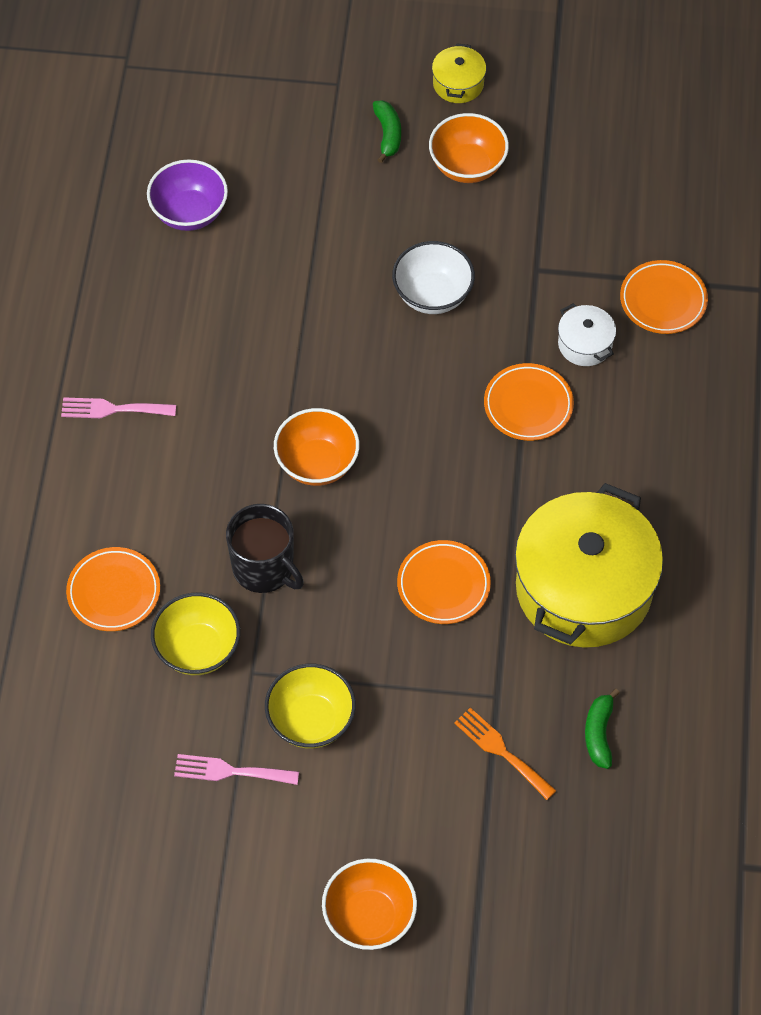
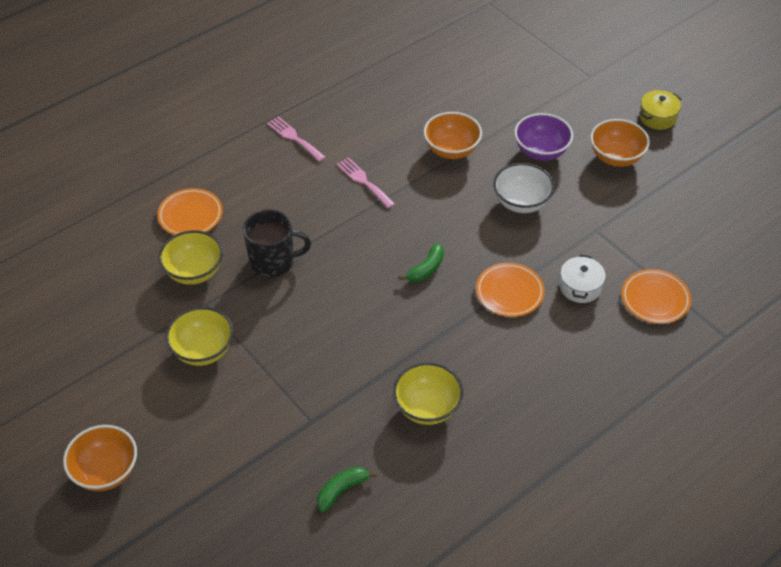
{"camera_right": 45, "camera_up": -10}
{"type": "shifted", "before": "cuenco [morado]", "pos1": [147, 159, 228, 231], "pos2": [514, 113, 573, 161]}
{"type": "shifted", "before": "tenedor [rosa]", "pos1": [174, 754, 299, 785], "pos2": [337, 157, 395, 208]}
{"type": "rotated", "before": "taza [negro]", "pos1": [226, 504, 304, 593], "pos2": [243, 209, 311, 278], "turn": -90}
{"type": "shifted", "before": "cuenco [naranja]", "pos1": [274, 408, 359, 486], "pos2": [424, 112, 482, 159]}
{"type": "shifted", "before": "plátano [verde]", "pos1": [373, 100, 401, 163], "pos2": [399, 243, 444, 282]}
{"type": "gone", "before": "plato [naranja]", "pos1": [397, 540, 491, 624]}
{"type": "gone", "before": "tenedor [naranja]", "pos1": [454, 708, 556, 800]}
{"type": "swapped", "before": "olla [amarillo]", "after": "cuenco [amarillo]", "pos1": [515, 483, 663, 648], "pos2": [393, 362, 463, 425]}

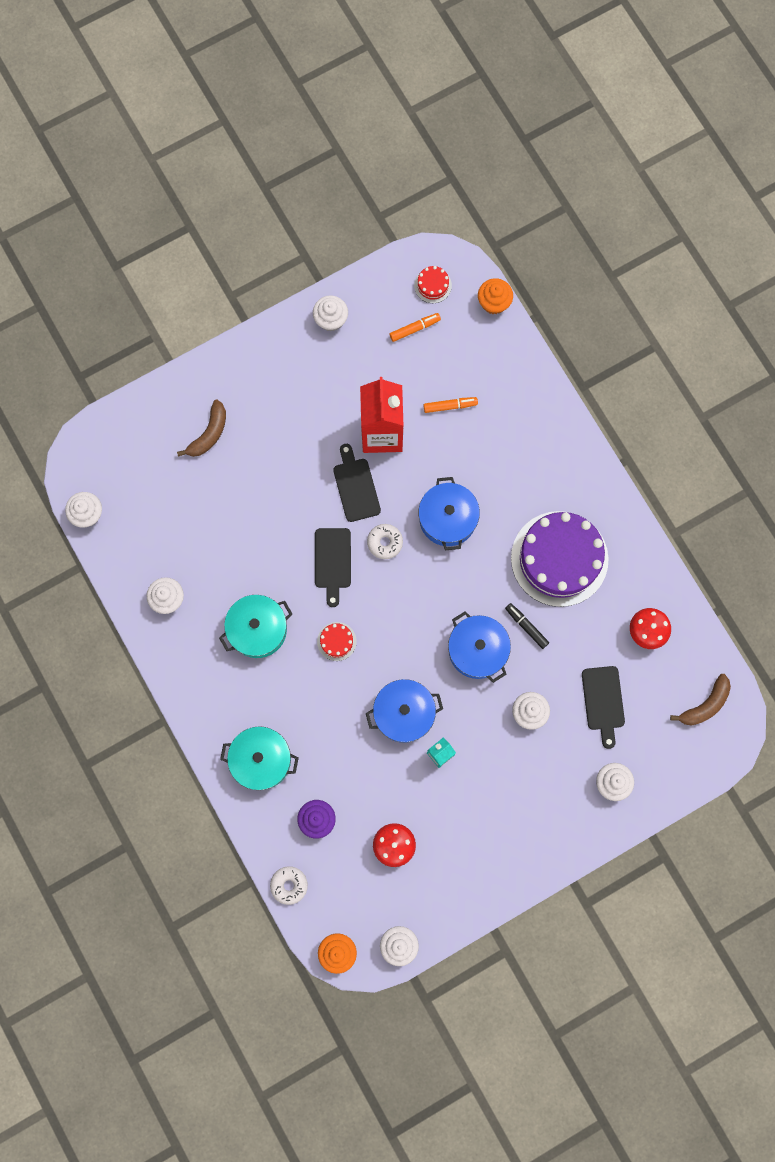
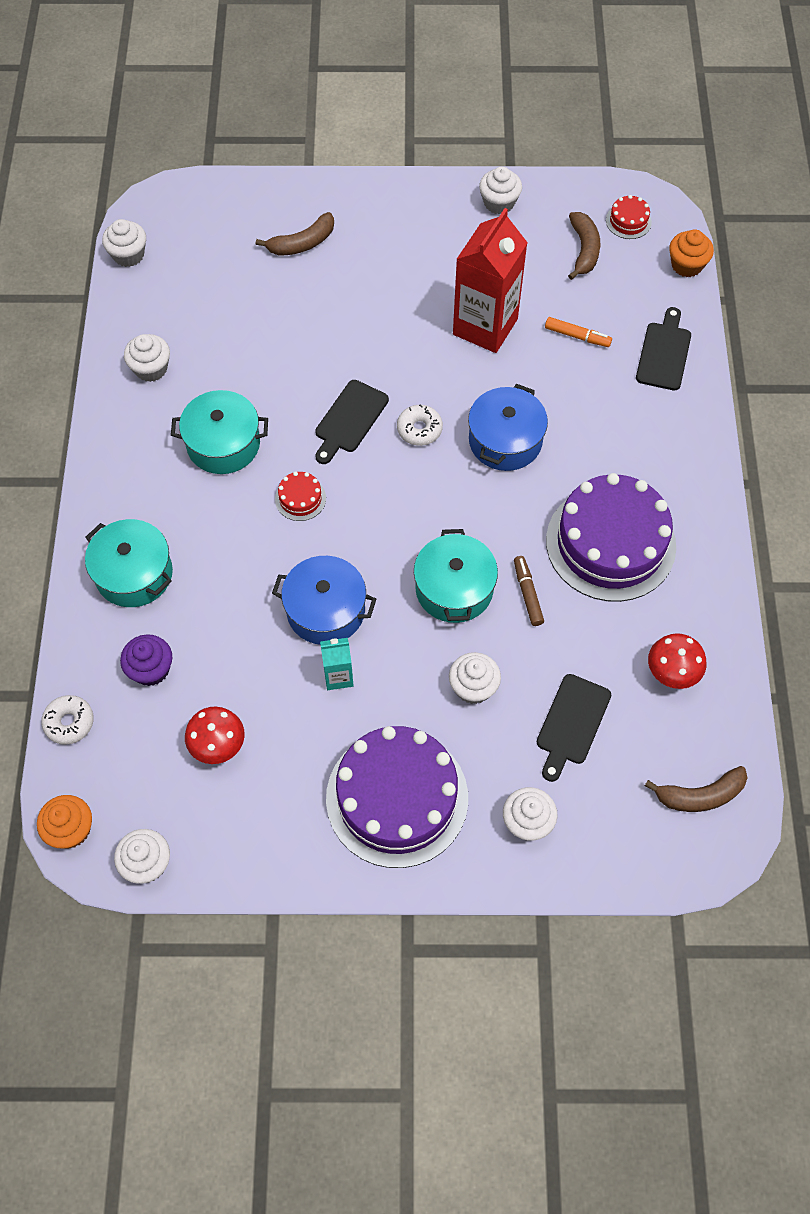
{"camera_right": 30, "camera_up": -15}
{"type": "shifted", "before": "tabla de cortar [negro]", "pos1": [333, 444, 381, 522], "pos2": [636, 307, 691, 390]}
{"type": "swapped", "before": "rotulador [naranja]", "after": "plátano [marrón]", "pos1": [390, 313, 441, 342], "pos2": [568, 212, 600, 280]}
{"type": "repainted", "before": "olla [azul]", "after": "olla [turquesa]", "pos1": [448, 611, 511, 683], "pos2": [414, 529, 498, 623]}
{"type": "repainted", "before": "rotulador [negro]", "after": "rotulador [marrón]", "pos1": [505, 603, 549, 649], "pos2": [514, 556, 544, 626]}
{"type": "new", "after": "tarta [morado]", "pos2": [326, 726, 468, 868]}

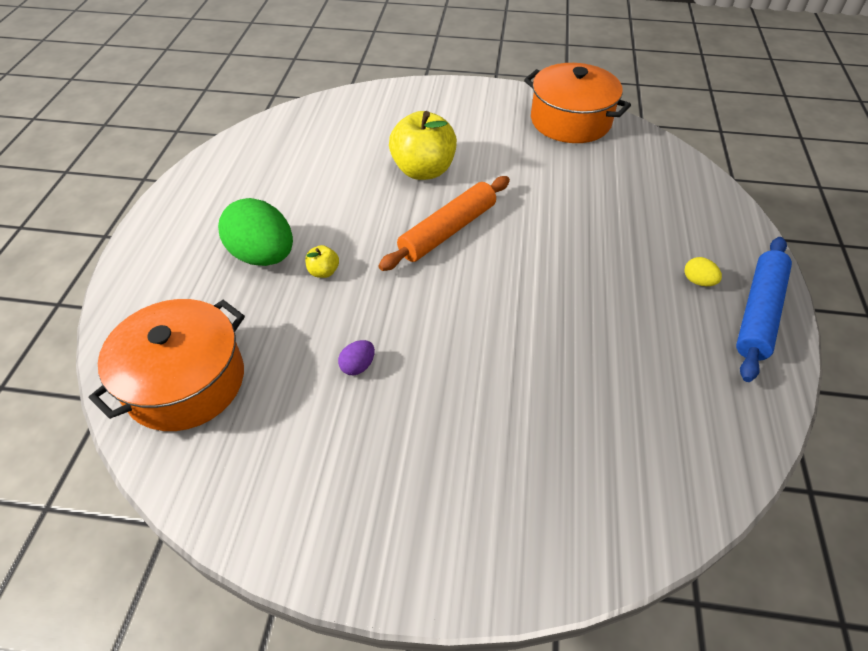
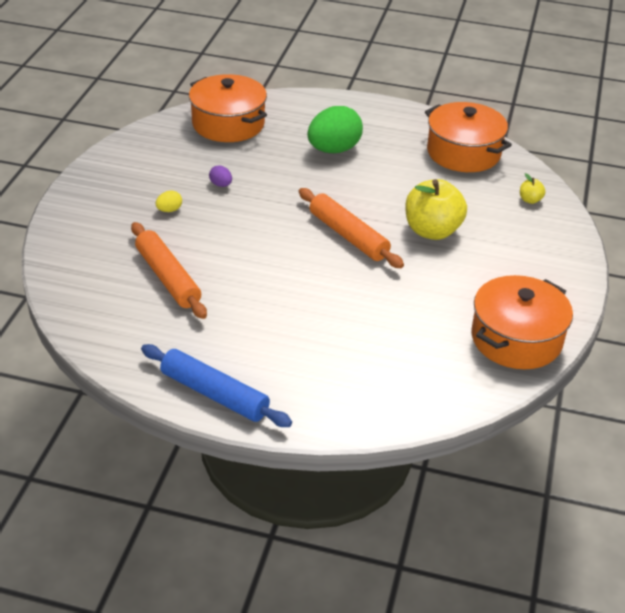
{"camera_right": 95, "camera_up": -10}
{"type": "shifted", "before": "manzana [amarillo]", "pos1": [305, 245, 339, 278], "pos2": [520, 173, 545, 204]}
{"type": "shifted", "before": "huevo [amarillo]", "pos1": [685, 257, 722, 286], "pos2": [156, 191, 182, 212]}
{"type": "new", "after": "rodillo [naranja]", "pos2": [131, 222, 207, 319]}
{"type": "new", "after": "olla [naranja]", "pos2": [425, 102, 512, 172]}

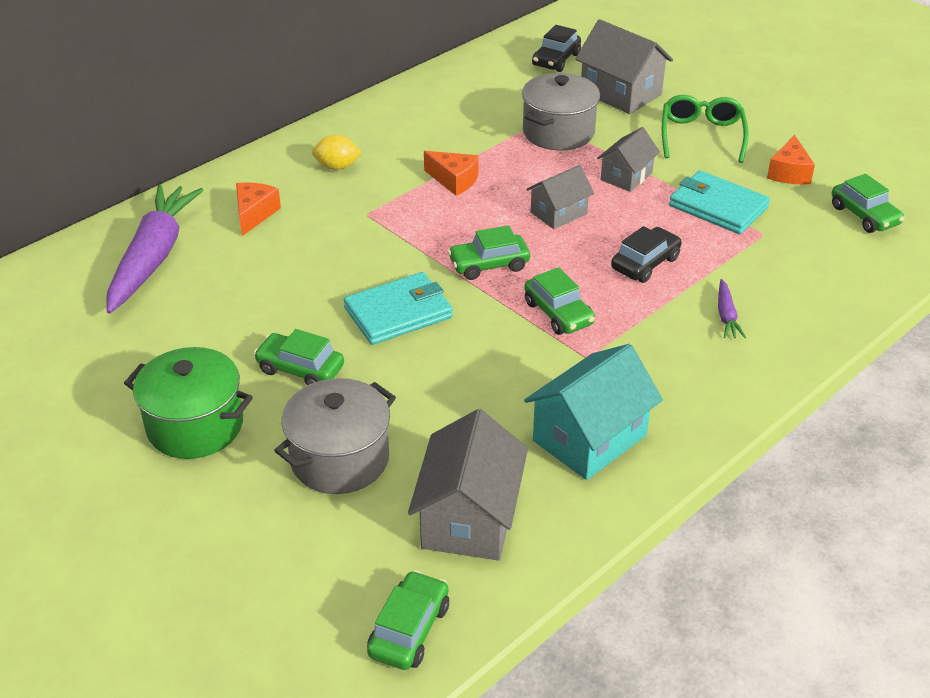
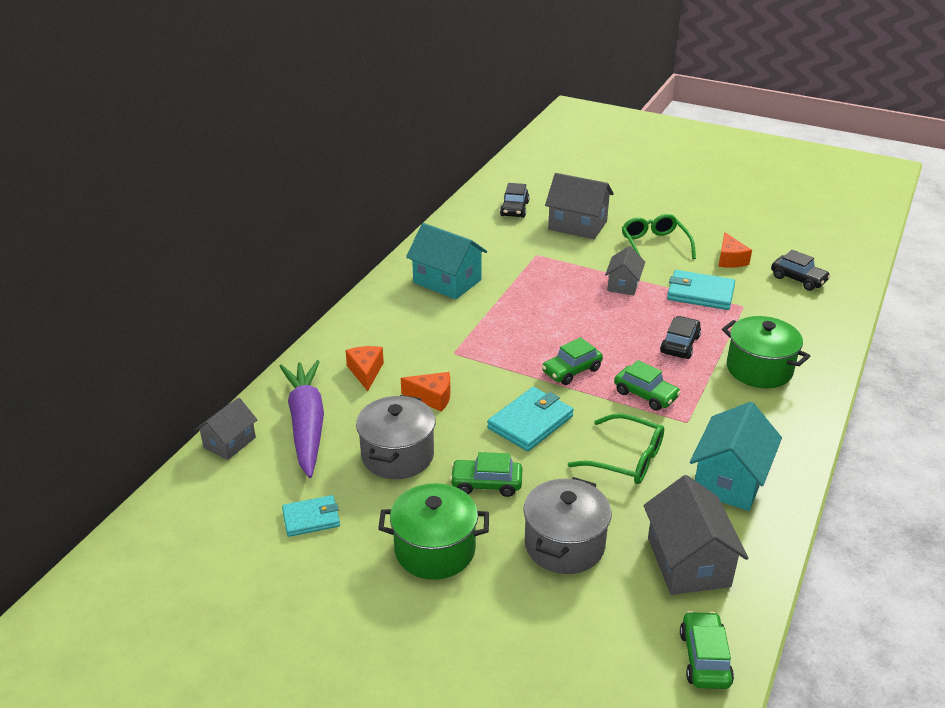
{"camera_right": -20, "camera_up": -5}
{"type": "gone", "before": "limón [amarillo]", "pos1": [312, 135, 362, 170]}
{"type": "shifted", "before": "queso [naranja]", "pos1": [424, 151, 479, 196], "pos2": [401, 372, 450, 412]}
{"type": "shifted", "before": "olla [gris]", "pos1": [522, 73, 600, 151], "pos2": [356, 395, 435, 479]}
{"type": "shifted", "before": "casa [gris]", "pos1": [527, 165, 594, 229], "pos2": [195, 398, 257, 460]}
{"type": "swapped", "before": "zanahoria [morado]", "after": "olla [verde]", "pos1": [718, 279, 746, 338], "pos2": [722, 316, 810, 388]}
{"type": "repainted", "before": "coche [verde]", "after": "coche [negro]", "pos1": [832, 174, 905, 233], "pos2": [771, 250, 831, 291]}
{"type": "new", "after": "cartera [turquesa]", "pos2": [282, 495, 340, 537]}
{"type": "new", "after": "casa [turquesa]", "pos2": [406, 223, 487, 299]}
{"type": "new", "after": "gafas [verde]", "pos2": [568, 413, 664, 484]}

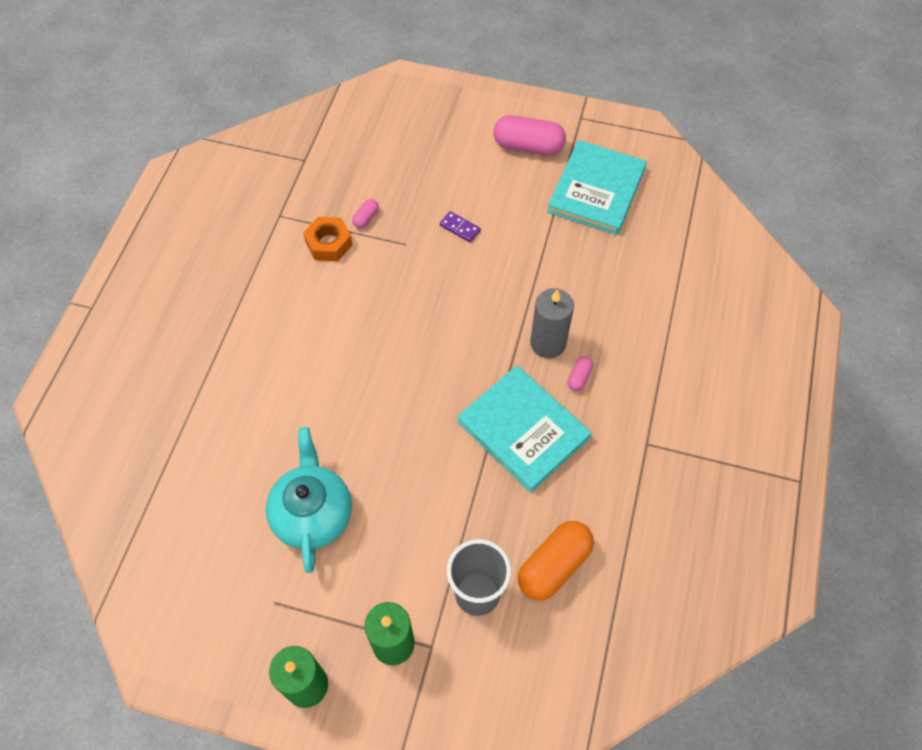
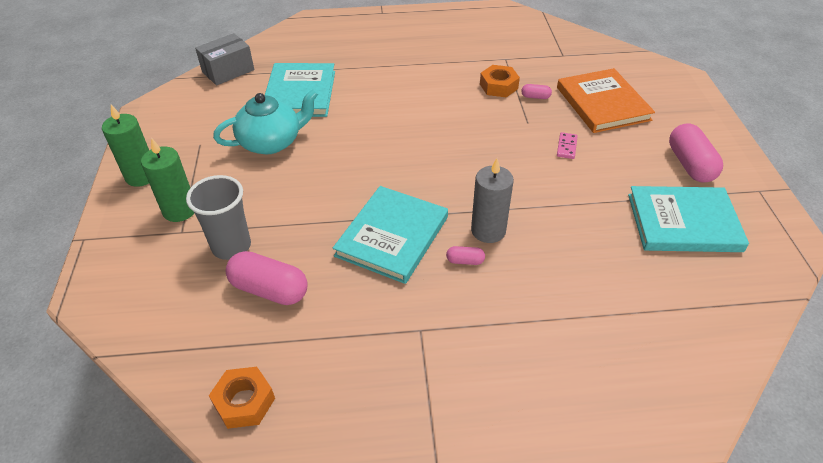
{"camera_right": 70, "camera_up": -15}
{"type": "repainted", "before": "ficha de dominó [morado]", "after": "ficha de dominó [rosa]", "pos1": [440, 211, 481, 242], "pos2": [557, 132, 578, 159]}
{"type": "repainted", "before": "cápsula [naranja]", "after": "cápsula [rosa]", "pos1": [518, 521, 594, 601], "pos2": [226, 251, 308, 305]}
{"type": "new", "after": "caja [gris]", "pos2": [195, 33, 254, 85]}
{"type": "new", "after": "tuerca [naranja]", "pos2": [209, 367, 275, 429]}
{"type": "new", "after": "libro [turquesa]", "pos2": [265, 63, 335, 117]}
{"type": "new", "after": "libro [naranja]", "pos2": [557, 68, 655, 133]}

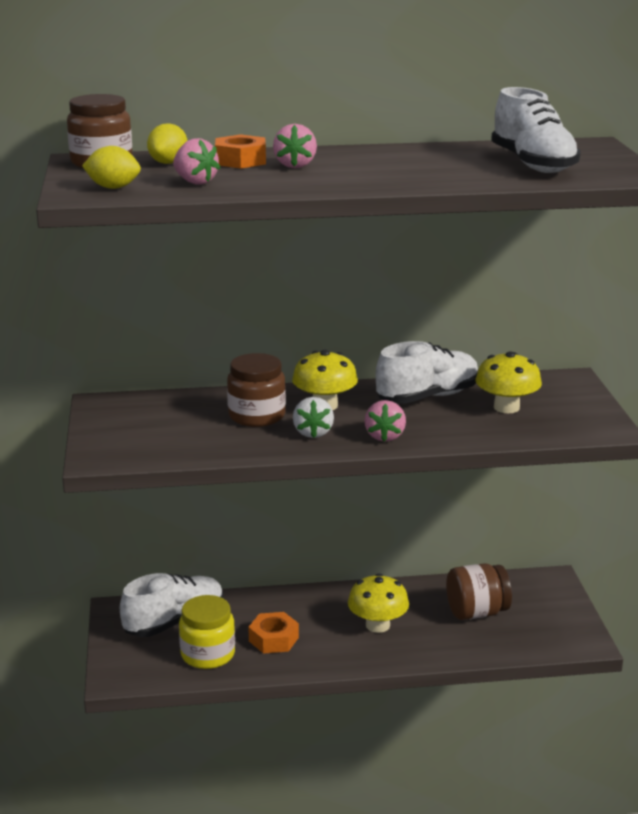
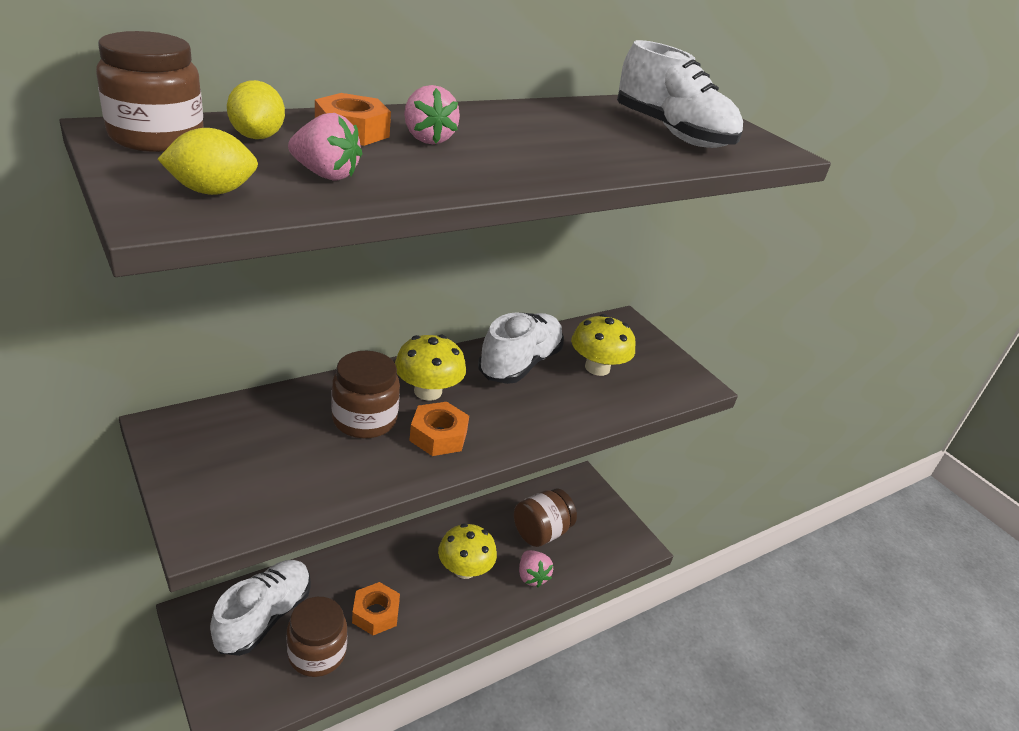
{"camera_right": -30, "camera_up": 10}
{"type": "repainted", "before": "tarro [amarillo]", "after": "tarro [marrón]", "pos1": [179, 595, 235, 669], "pos2": [286, 597, 347, 677]}
{"type": "swapped", "before": "fresa [blanco]", "after": "tuerca [naranja]", "pos1": [293, 397, 334, 438], "pos2": [409, 402, 469, 456]}
{"type": "shifted", "before": "fresa [rosa]", "pos1": [364, 400, 406, 442], "pos2": [519, 550, 553, 587]}

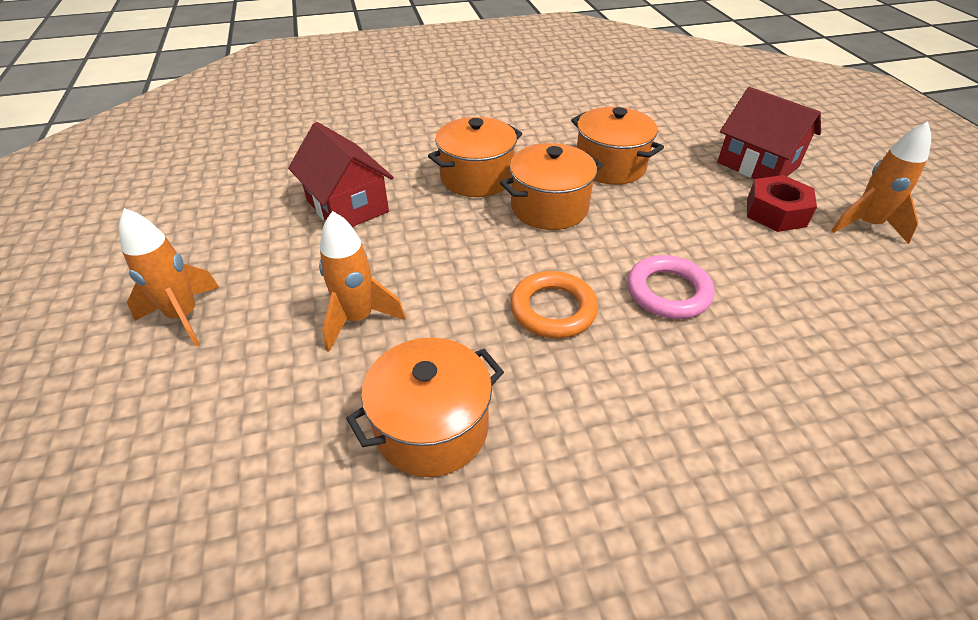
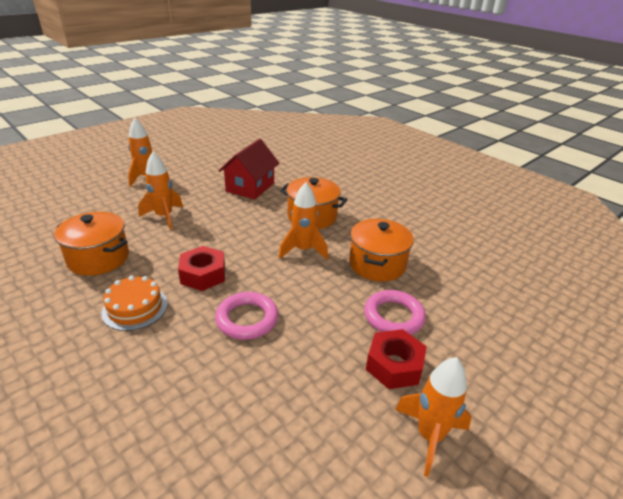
{"camera_right": 60, "camera_up": -10}
{"type": "swapped", "before": "olla [naranja]", "after": "cohete [naranja]", "pos1": [500, 143, 603, 230], "pos2": [279, 182, 328, 259]}
{"type": "swapped", "before": "anillo [naranja]", "after": "tuerca [rojo]", "pos1": [510, 271, 598, 338], "pos2": [178, 246, 225, 291]}
{"type": "gone", "before": "casa [rojo]", "pos1": [717, 87, 821, 179]}
{"type": "new", "after": "tarta [naranja]", "pos2": [102, 276, 168, 331]}
{"type": "new", "after": "anillo [rosa]", "pos2": [364, 290, 426, 335]}

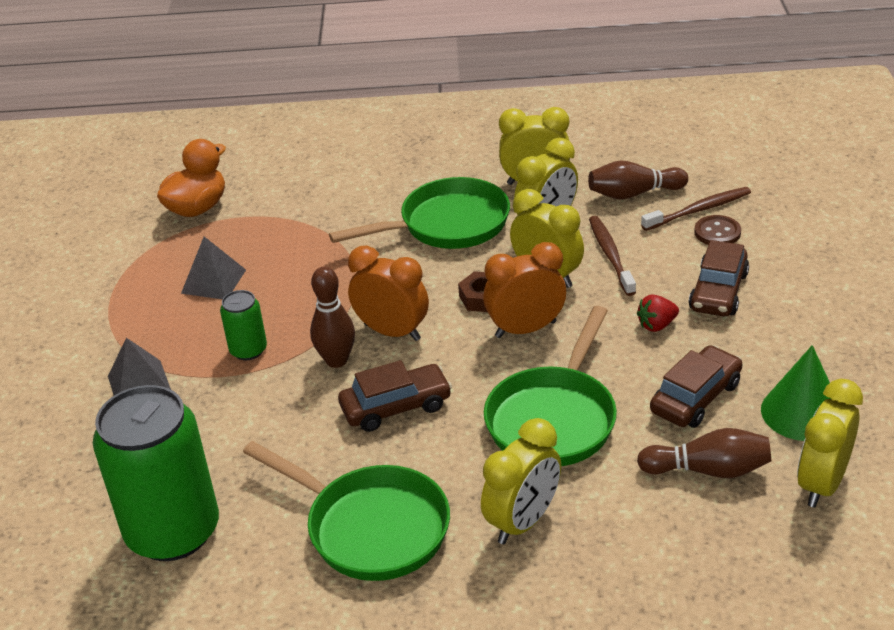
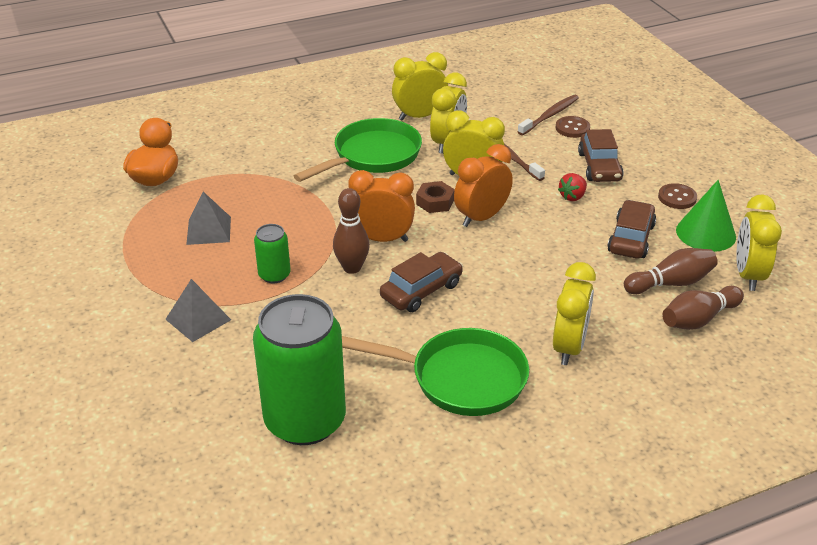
{"camera_right": -25, "camera_up": 0}
{"type": "gone", "before": "sartén [verde]", "pos1": [484, 306, 617, 466]}
{"type": "shifted", "before": "bolo [marrón]", "pos1": [588, 160, 688, 199], "pos2": [662, 286, 744, 330]}
{"type": "new", "after": "botón [marrón]", "pos2": [658, 183, 697, 209]}

